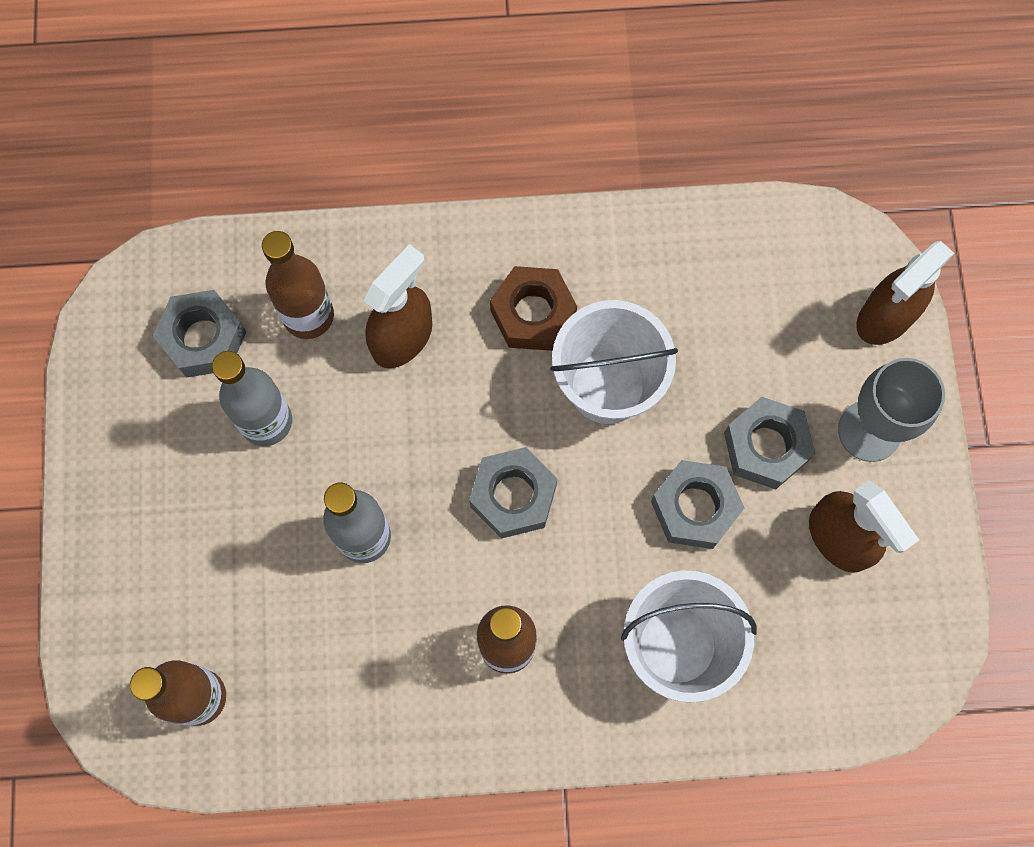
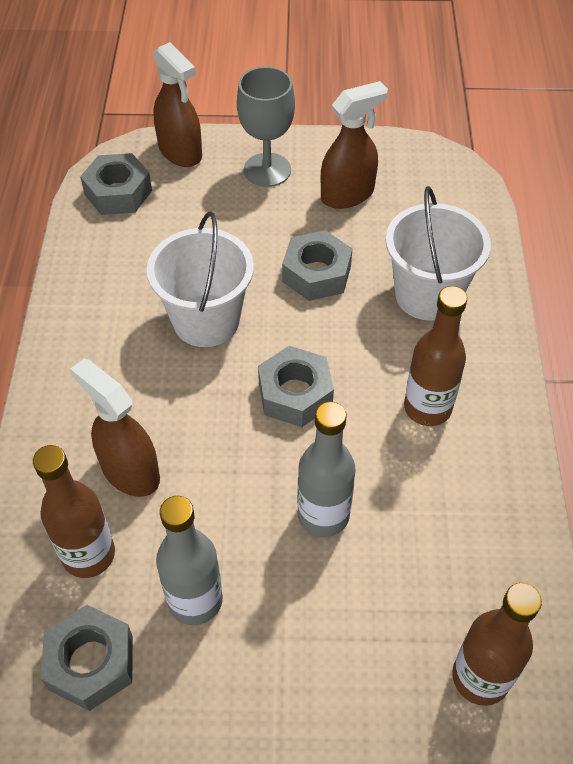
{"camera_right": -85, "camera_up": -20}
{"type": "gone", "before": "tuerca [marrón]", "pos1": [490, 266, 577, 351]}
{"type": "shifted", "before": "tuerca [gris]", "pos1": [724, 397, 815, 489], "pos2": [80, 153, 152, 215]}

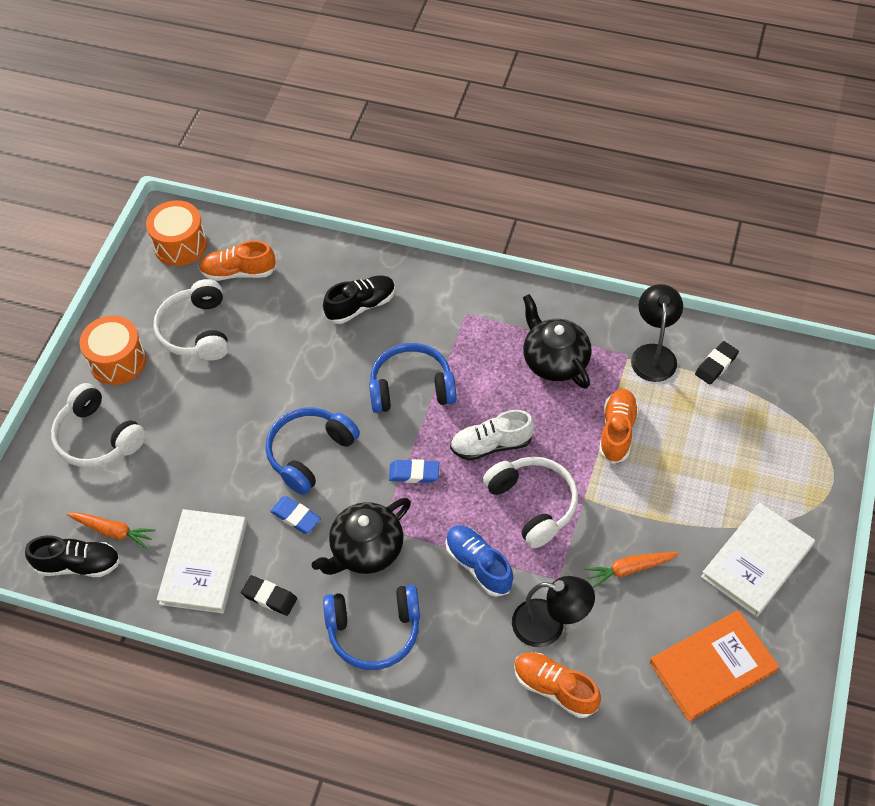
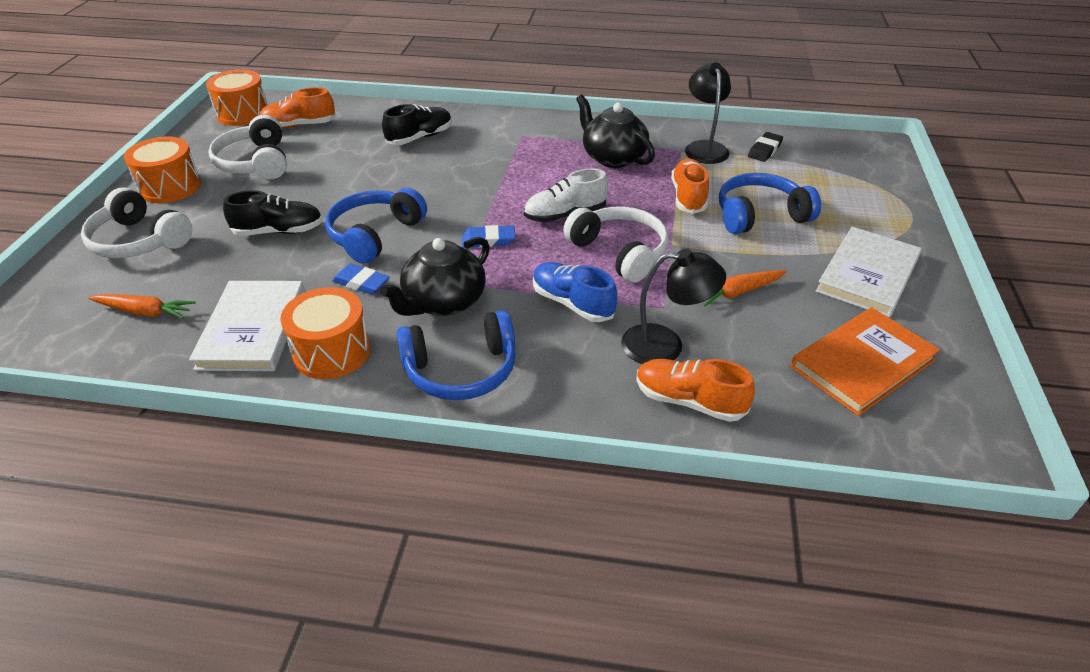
{"camera_right": -10, "camera_up": -15}
{"type": "shifted", "before": "zapato [negro]", "pos1": [25, 535, 120, 577], "pos2": [223, 190, 323, 236]}
{"type": "swapped", "before": "goma de borrar [negro]", "after": "tambor [naranja]", "pos1": [241, 575, 297, 616], "pos2": [280, 287, 371, 379]}
{"type": "shifted", "before": "auriculares [azul]", "pos1": [369, 343, 457, 413], "pos2": [719, 173, 821, 234]}

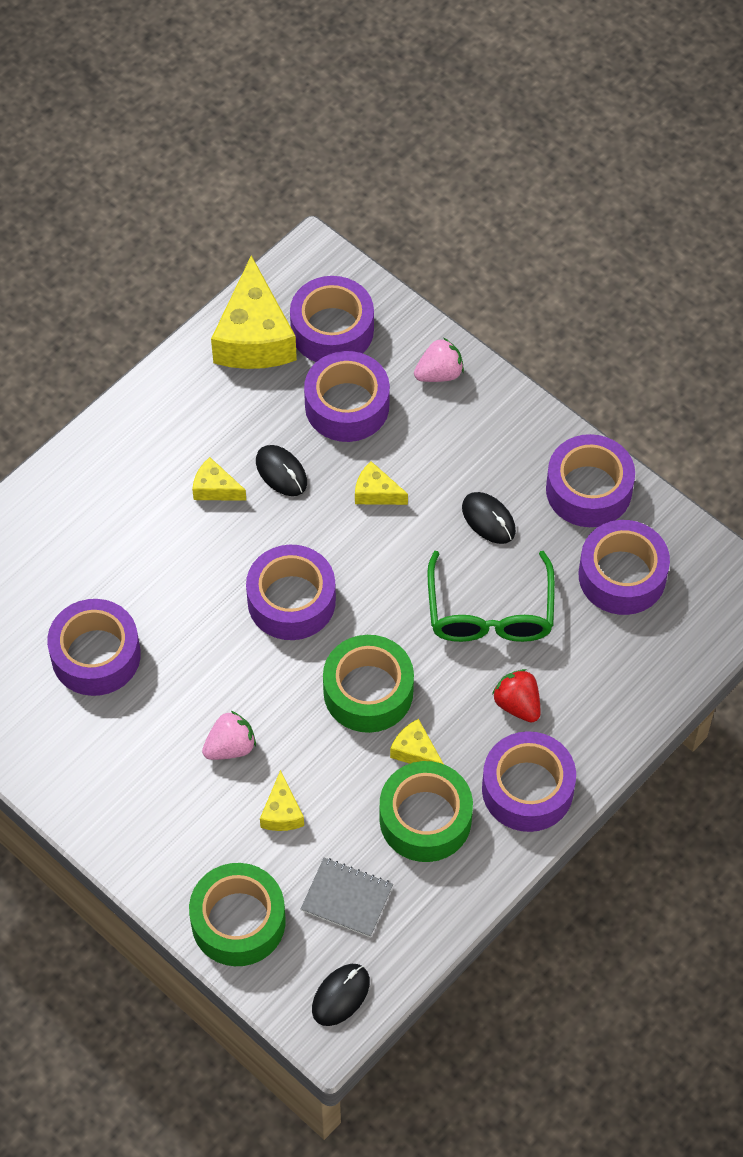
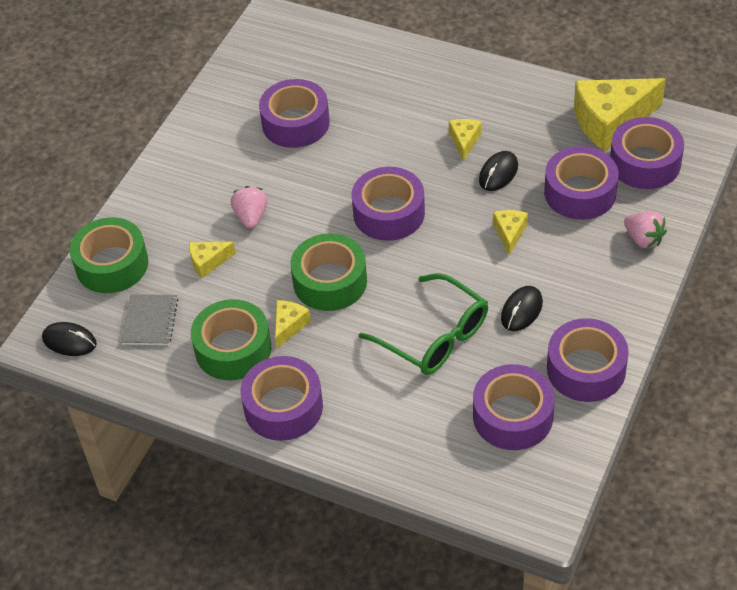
{"camera_right": 75, "camera_up": -10}
{"type": "rotated", "before": "fresa [rosa]", "pos1": [202, 710, 256, 760], "pos2": [231, 186, 267, 229], "turn": -135}
{"type": "rotated", "before": "gafas [verde]", "pos1": [427, 551, 555, 642], "pos2": [359, 273, 488, 375], "turn": -120}
{"type": "gone", "before": "fresa [rojo]", "pos1": [492, 669, 540, 722]}

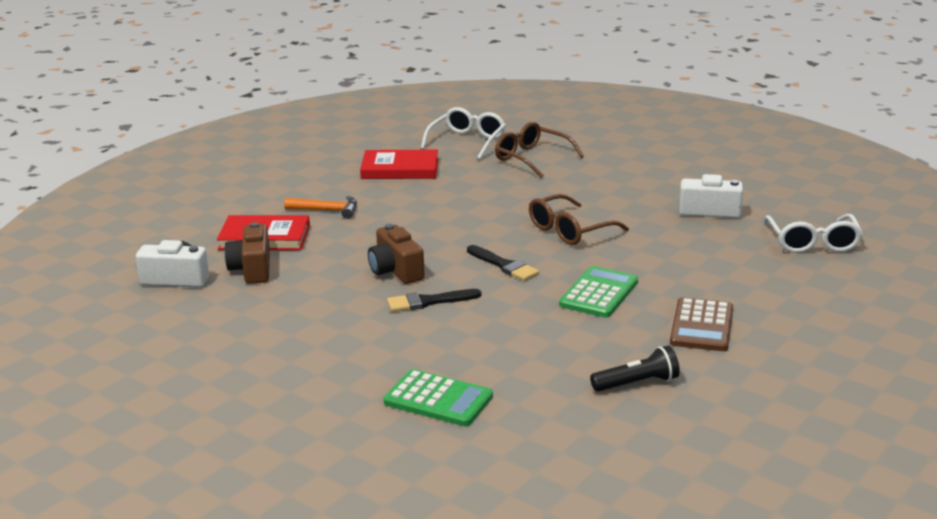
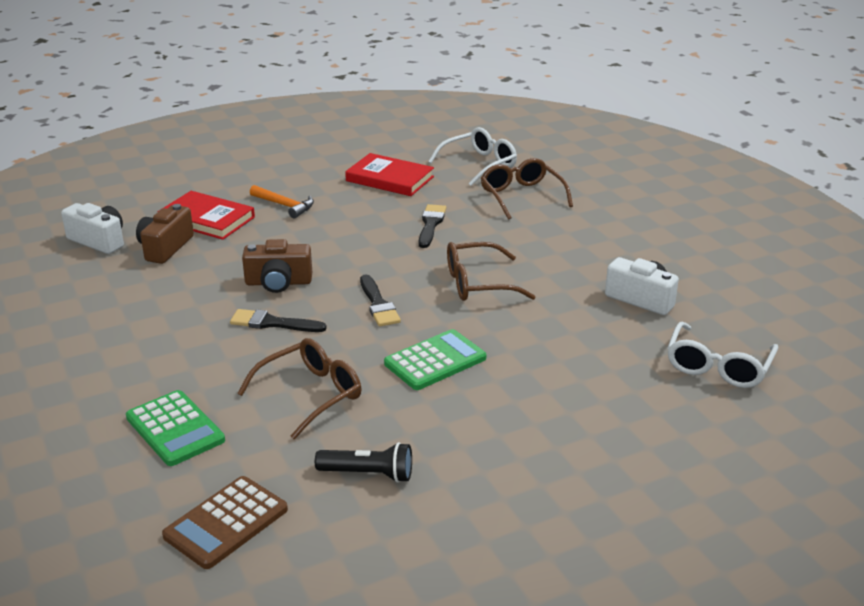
{"camera_right": 25, "camera_up": 5}
{"type": "rotated", "before": "cámara [marrón]", "pos1": [368, 224, 425, 284], "pos2": [242, 239, 312, 293], "turn": -90}
{"type": "shifted", "before": "calculadora [marrón]", "pos1": [670, 297, 733, 351], "pos2": [162, 476, 288, 569]}
{"type": "new", "after": "gafas [marrón]", "pos2": [237, 338, 362, 439]}
{"type": "new", "after": "pincel [negro]", "pos2": [418, 204, 446, 248]}

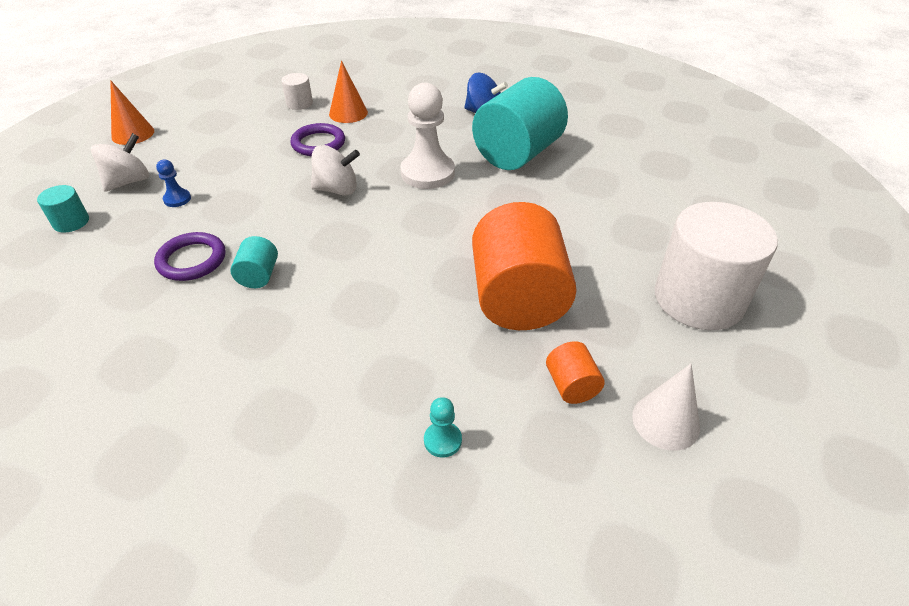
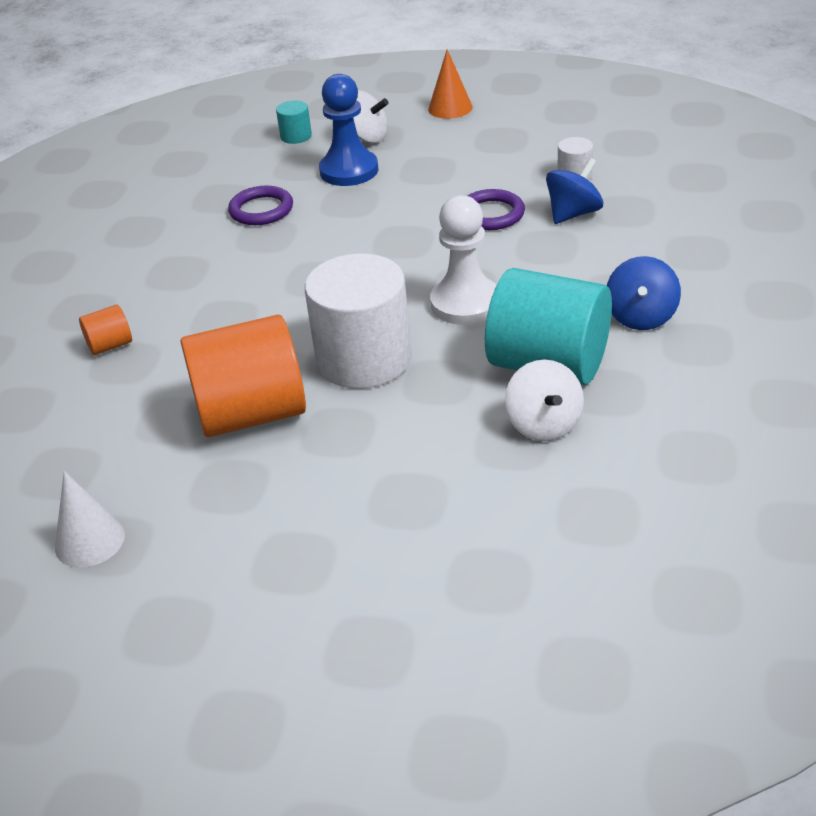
{"camera_right": 80, "camera_up": -5}
{"type": "scaled", "before": "peón [azul]", "pos1": [156, 160, 191, 207], "pos2": [319, 74, 379, 186], "scale": 2.19}
{"type": "gone", "before": "cilindro [turquesa]", "pos1": [230, 236, 278, 288]}
{"type": "shifted", "before": "peonza [blanco]", "pos1": [311, 145, 360, 196], "pos2": [505, 359, 584, 441]}
{"type": "swapped", "before": "cono [naranja]", "after": "peonza [azul]", "pos1": [329, 61, 368, 123], "pos2": [546, 158, 603, 224]}
{"type": "gone", "before": "peón [turquesa]", "pos1": [424, 397, 462, 457]}
{"type": "shifted", "before": "cilindro [naranja]", "pos1": [546, 341, 605, 404], "pos2": [79, 304, 132, 355]}
{"type": "shifted", "before": "cilindro [blanco]", "pos1": [655, 202, 778, 330], "pos2": [305, 253, 412, 389]}

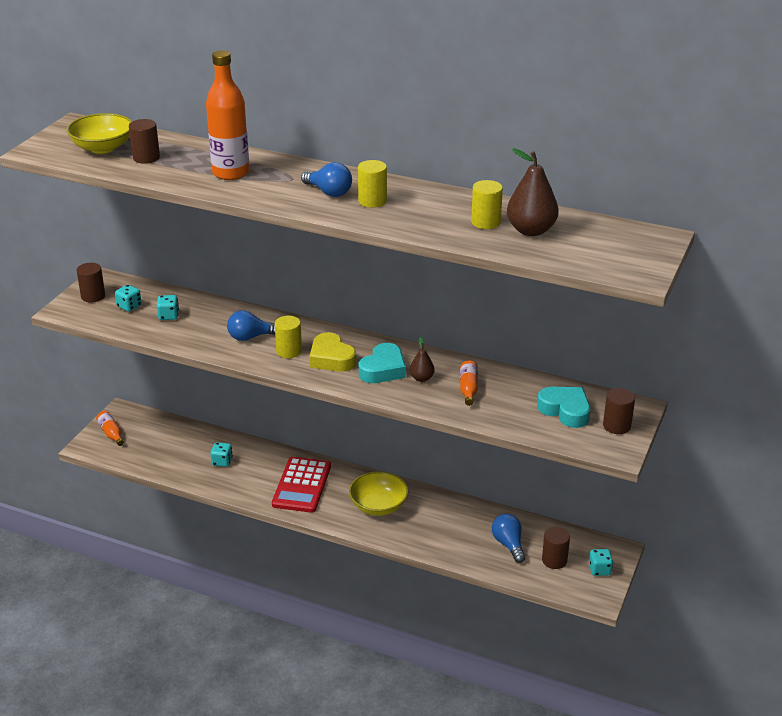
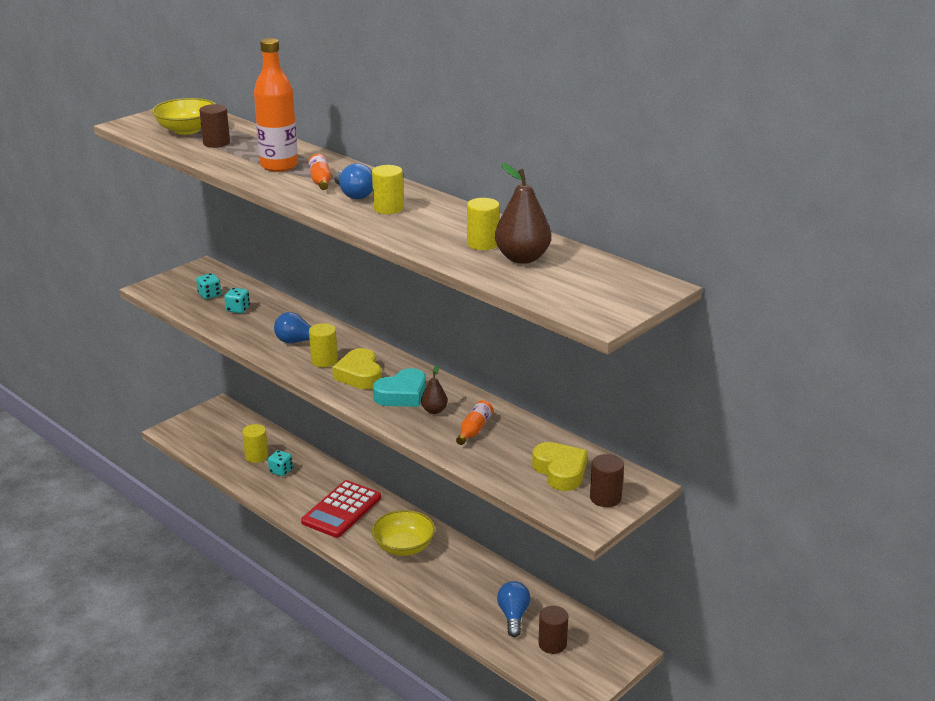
{"camera_right": 20, "camera_up": -5}
{"type": "gone", "before": "cilindro [marrón]", "pos1": [76, 263, 105, 303]}
{"type": "shifted", "before": "botella [naranja]", "pos1": [96, 411, 124, 446], "pos2": [308, 154, 331, 190]}
{"type": "repainted", "before": "corazón [turquesa]", "after": "corazón [amarillo]", "pos1": [537, 387, 590, 428], "pos2": [532, 442, 588, 491]}
{"type": "gone", "before": "dado [turquesa]", "pos1": [589, 549, 613, 576]}
{"type": "new", "after": "cilindro [amarillo]", "pos2": [242, 424, 268, 463]}

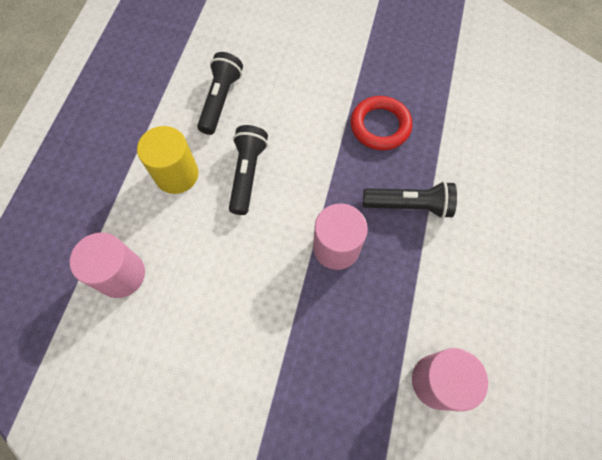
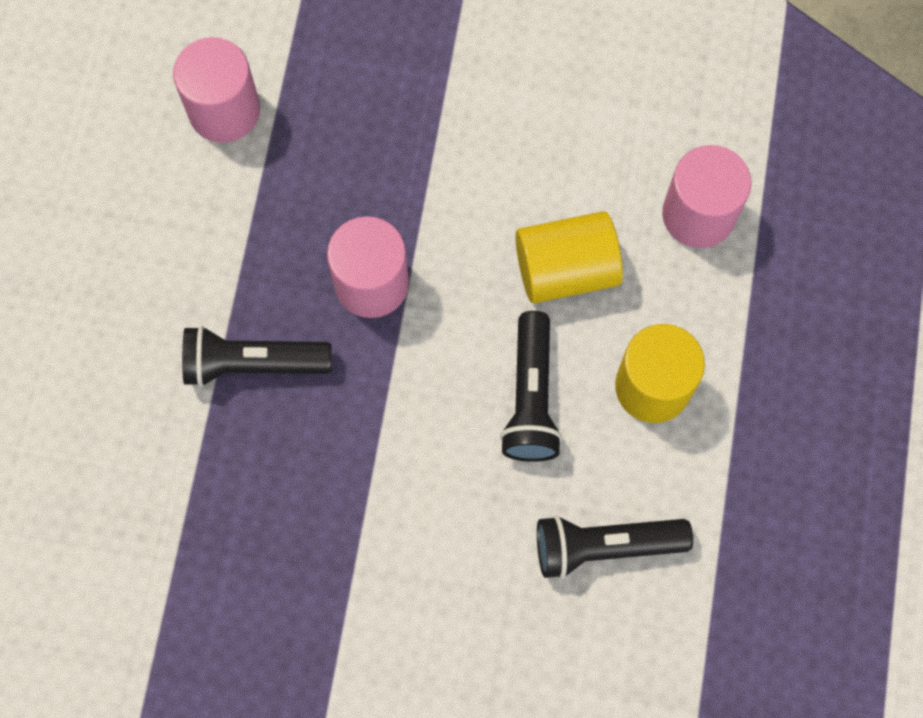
{"camera_right": 175, "camera_up": 5}
{"type": "rotated", "before": "lámpara de mano [negro]", "pos1": [197, 52, 243, 135], "pos2": [537, 515, 693, 579], "turn": 75}
{"type": "gone", "before": "anillo [rojo]", "pos1": [351, 96, 412, 150]}
{"type": "new", "after": "cilindro [amarillo]", "pos2": [515, 211, 623, 303]}

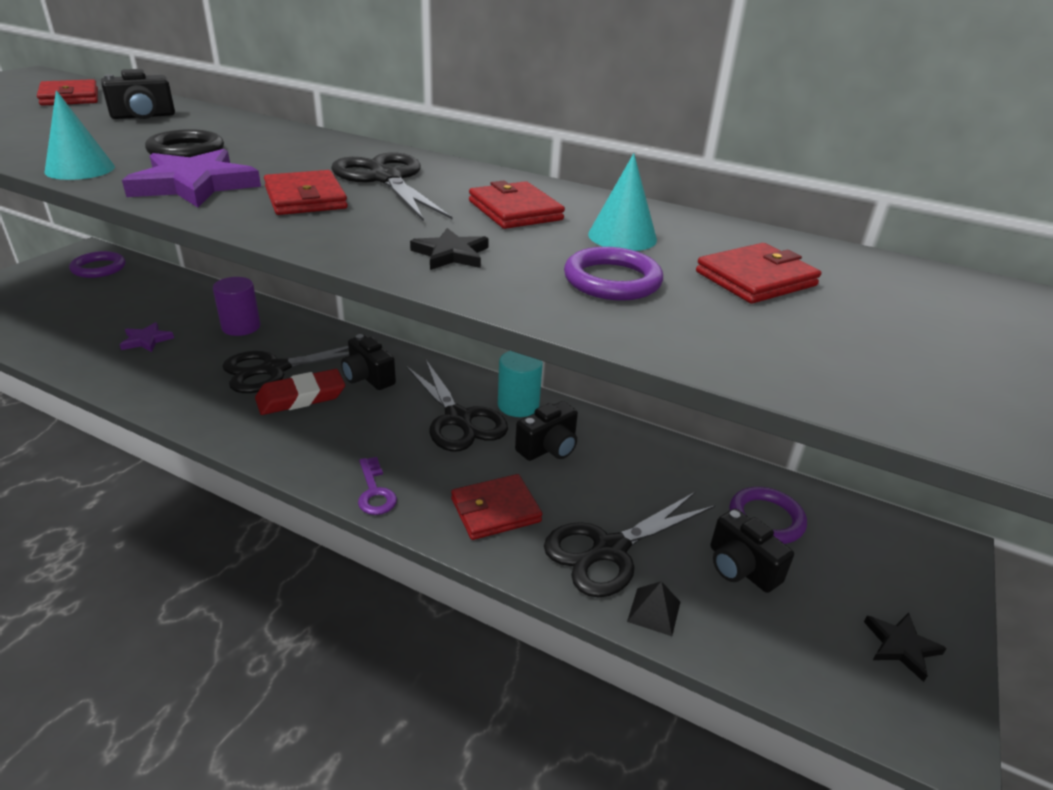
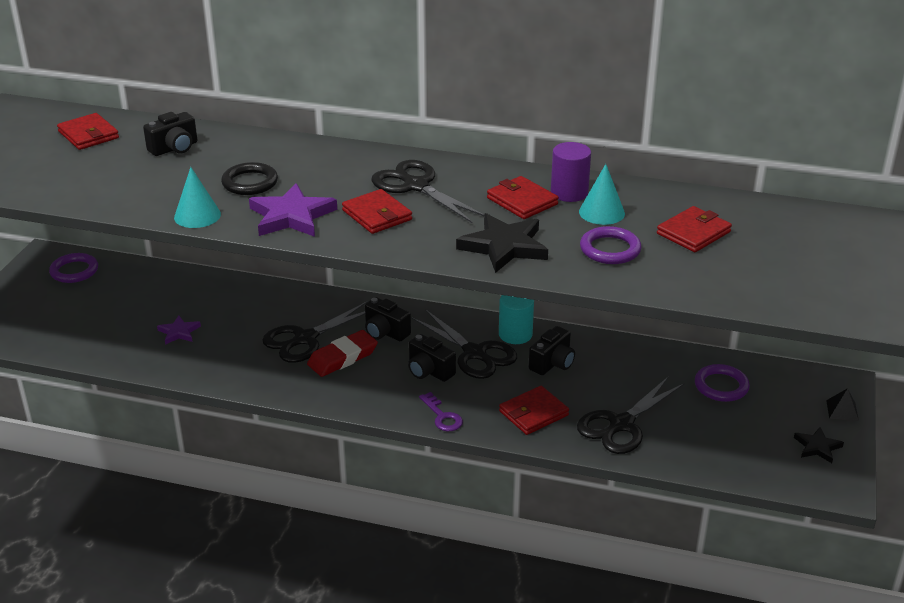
{"camera_right": -10, "camera_up": 0}
{"type": "shifted", "before": "cilindro [morado]", "pos1": [213, 277, 261, 336], "pos2": [551, 142, 591, 202]}
{"type": "scaled", "before": "estrella [negro]", "pos1": [410, 228, 489, 270], "pos2": [456, 213, 548, 273], "scale": 1.81}
{"type": "shifted", "before": "pirámide [negro]", "pos1": [627, 581, 680, 636], "pos2": [826, 388, 859, 421]}
{"type": "shifted", "before": "cámara [negro]", "pos1": [710, 509, 794, 593], "pos2": [408, 334, 456, 382]}

